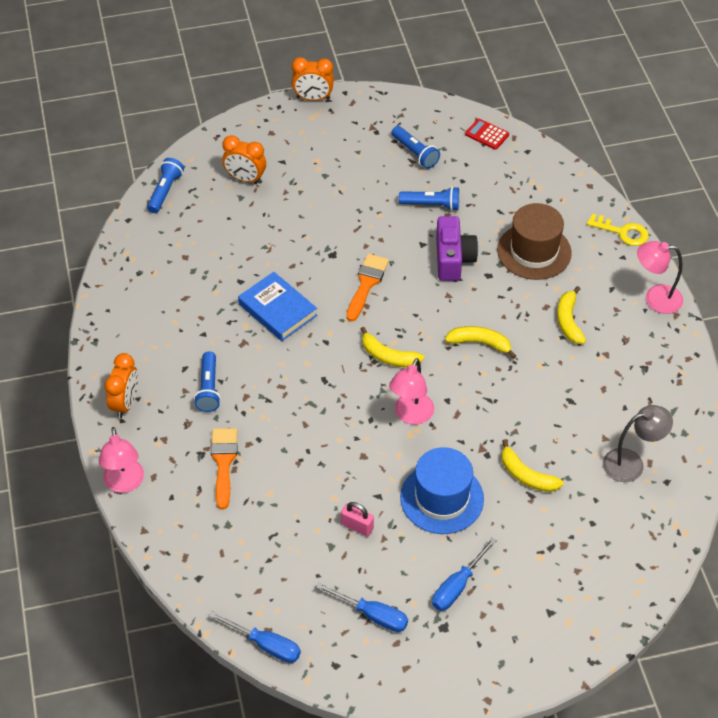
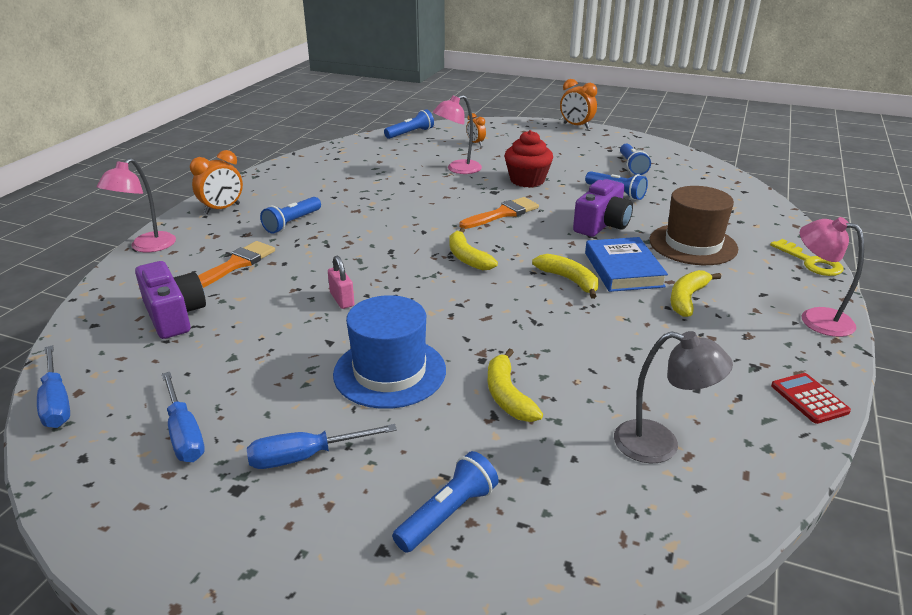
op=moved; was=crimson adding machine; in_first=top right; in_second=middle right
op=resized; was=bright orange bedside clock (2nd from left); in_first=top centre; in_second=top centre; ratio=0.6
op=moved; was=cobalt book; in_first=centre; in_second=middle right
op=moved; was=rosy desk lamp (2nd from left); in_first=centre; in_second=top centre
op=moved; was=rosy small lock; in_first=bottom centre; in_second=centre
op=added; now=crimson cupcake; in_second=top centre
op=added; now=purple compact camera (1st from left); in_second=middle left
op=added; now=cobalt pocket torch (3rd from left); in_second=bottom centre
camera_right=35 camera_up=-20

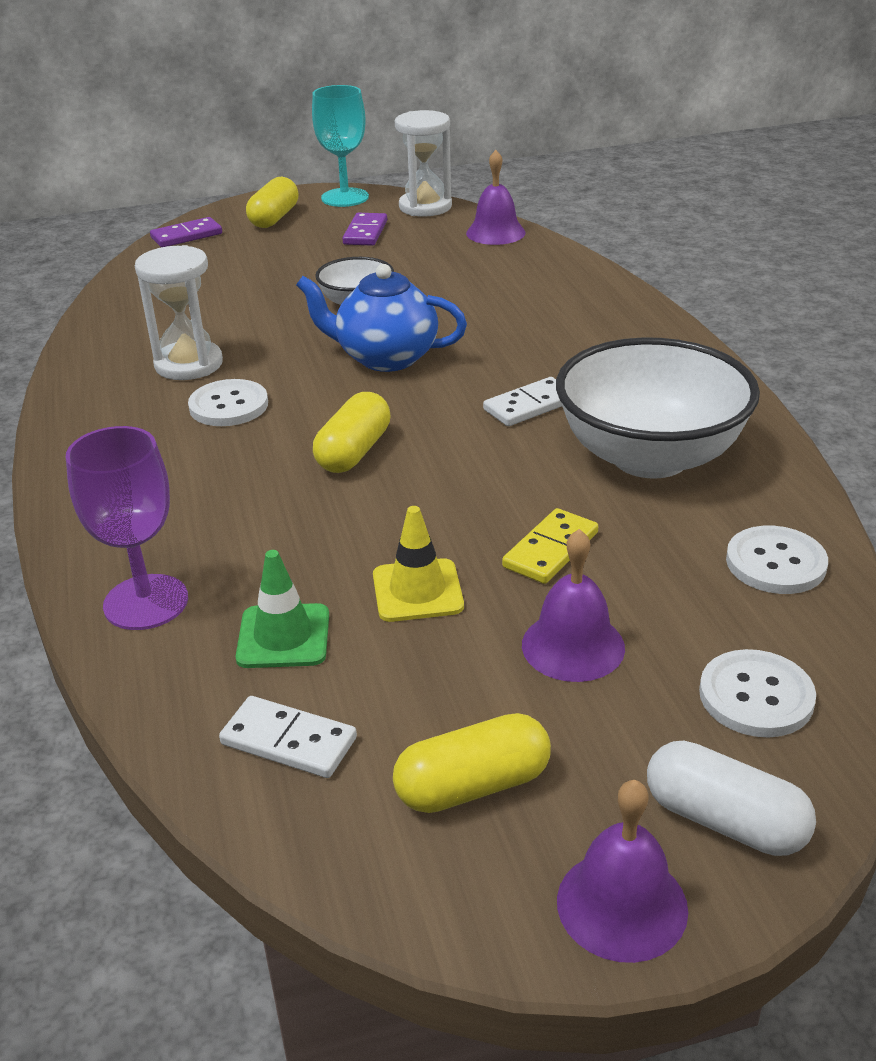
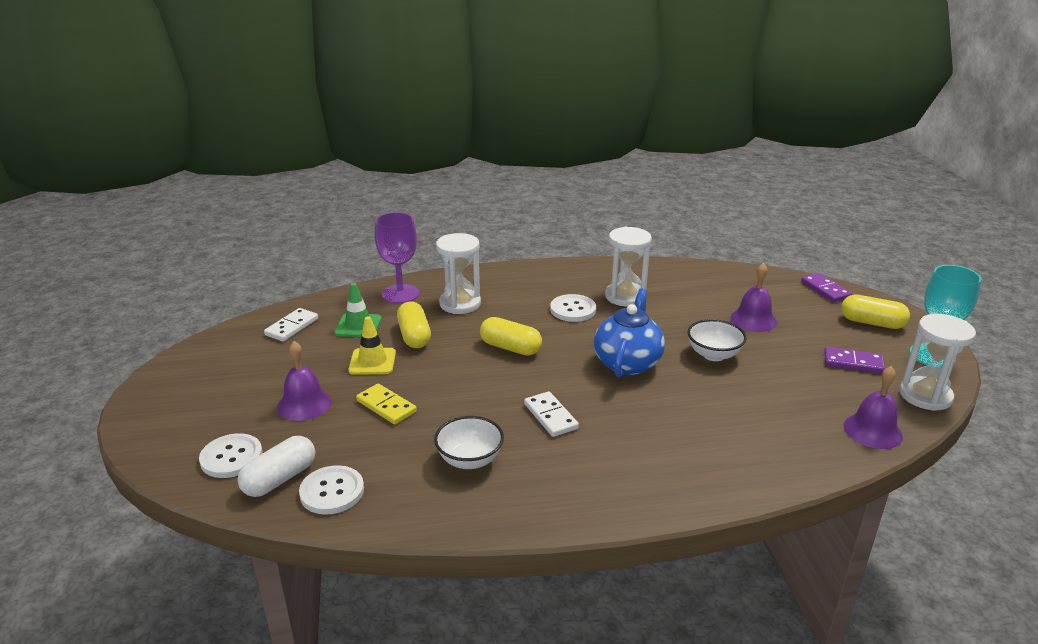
op=resized; was=snow-white deep dish (2nd from left in the first image); in_first=middle right; in_second=bottom centre; ratio=0.51
op=moved; was=golden capsule (3rd from left in the first image); now=golden capsule (1st from left); in_first=bottom centre; in_second=centre
op=moved; was=snow-white capsule; in_first=bottom right; in_second=bottom left
op=moved; was=purple bell (3rd from left in the first image); now=purple bell (2nd from left); in_first=bottom right; in_second=middle right
op=added; now=snow-white sand timer (1st from left); in_second=centre
camera_right=95 camera_up=-5

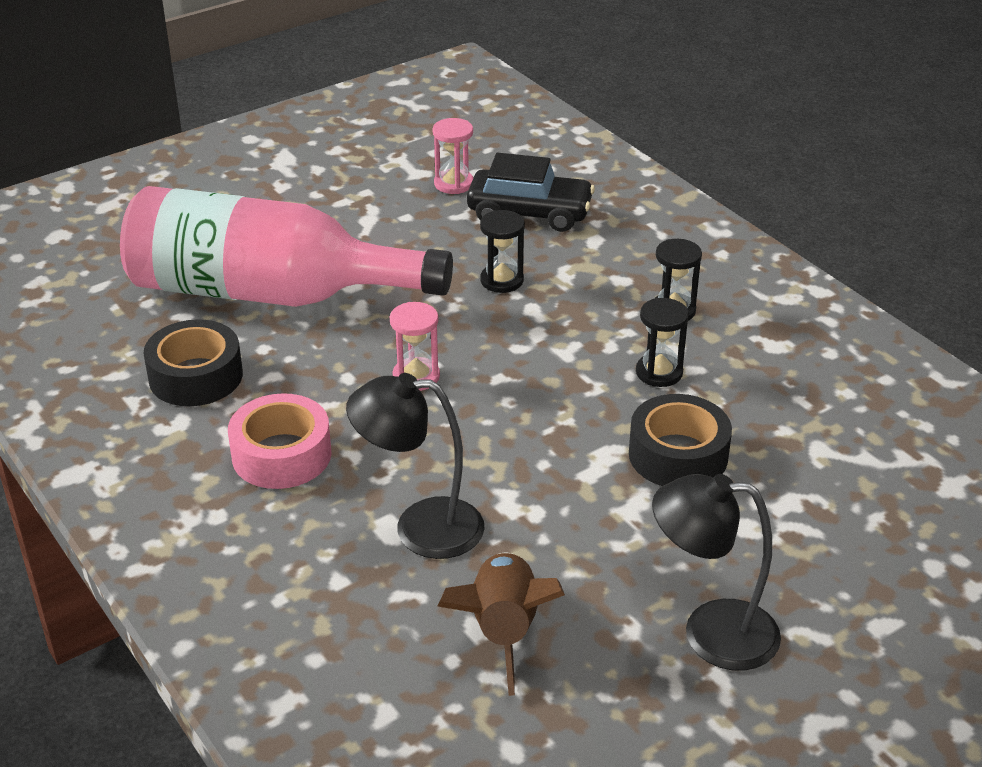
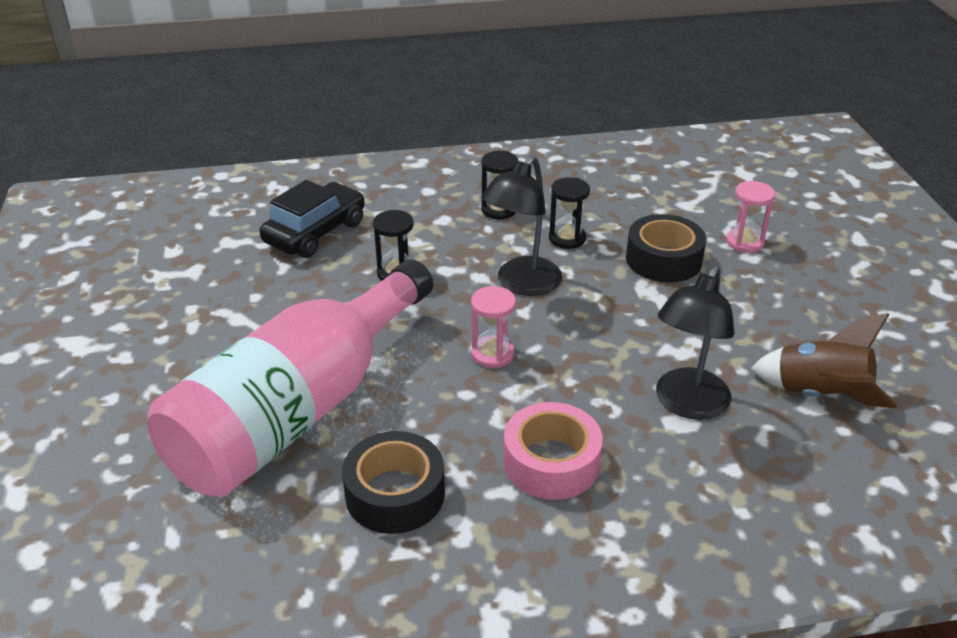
op=moved; was=rosy sand timer (2nd from left); in_first=top centre; in_second=middle right
op=moved; was=jet-black desk lamp (2nd from left in the first image); now=jet-black desk lamp (1st from left); in_first=bottom right; in_second=centre
camera_right=-65 camera_up=0

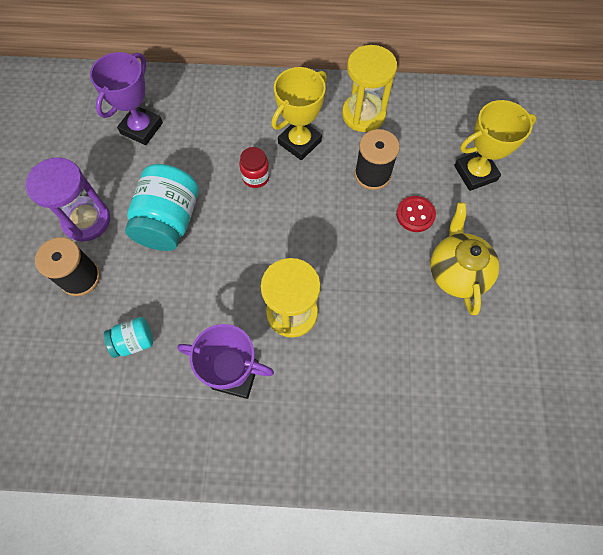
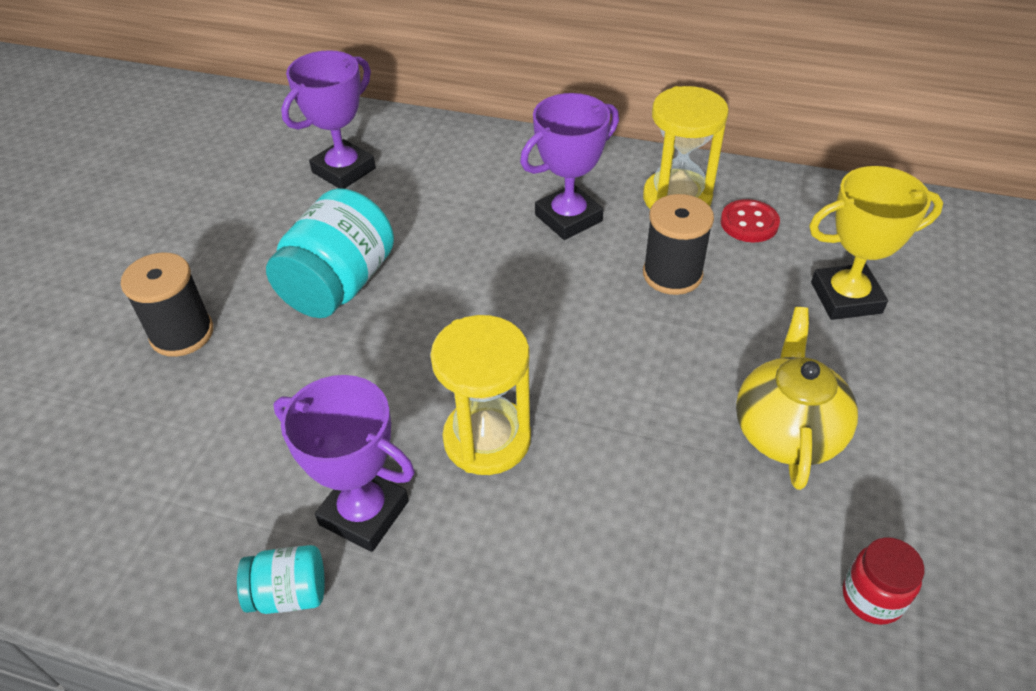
op=recoloured; was=golden trophy (1st from left); now=purple trophy (3rd from left); in_first=top centre; in_second=top centre
op=moved; was=crimson jam jar; in_first=top centre; in_second=bottom right
op=removed; was=purple sand timer; in_first=middle left
op=moved; was=crimson sewing button; in_first=middle right; in_second=top right
op=moved; was=turquoise jam jar (1st from left); in_first=middle left; in_second=bottom left
camera_right=15 camera_up=-20

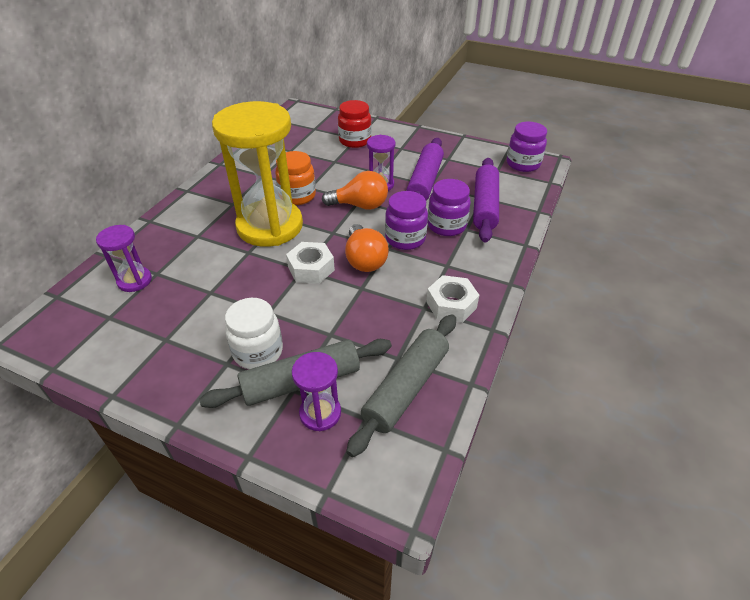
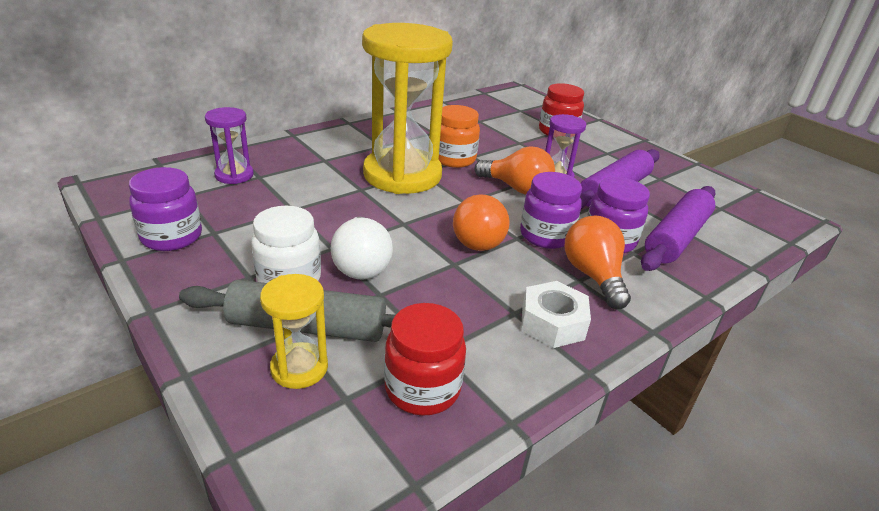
op=moved; was=purple jam jar (3rd from left in the first image); now=purple jam jar (1st from left); in_first=top right; in_second=middle left
op=removed; was=snow-white hexagon nut (1st from left); in_first=centre
op=replaced; was=gray rolling pin (2nd from left); now=crimson jam jar (1st from left); in_first=centre; in_second=bottom centre
op=recoloured; was=purple sand timer (2nd from left); now=golden sand timer (1st from left); in_first=centre; in_second=centre
op=added; now=snow-white light bulb; in_second=centre
op=added; now=bright orange light bulb (3rd from left); in_second=middle right
camera_right=25 camera_up=-10

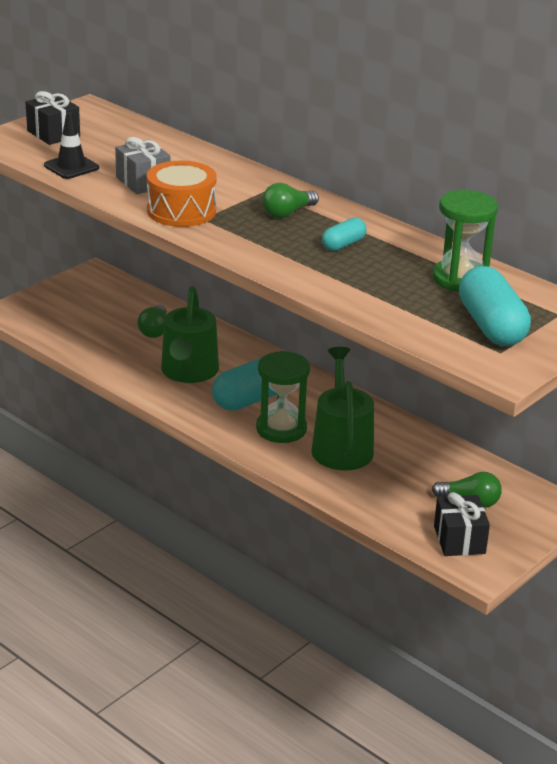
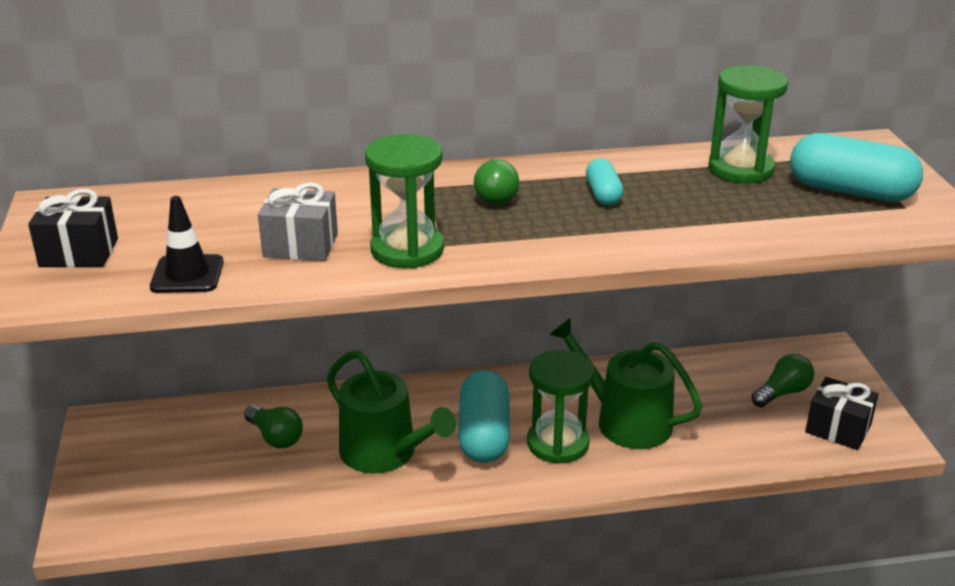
op=replaced; was=bright orange drum; now=green sand timer (1st from left); in_first=top left; in_second=centre
camera_right=-50 camera_up=0

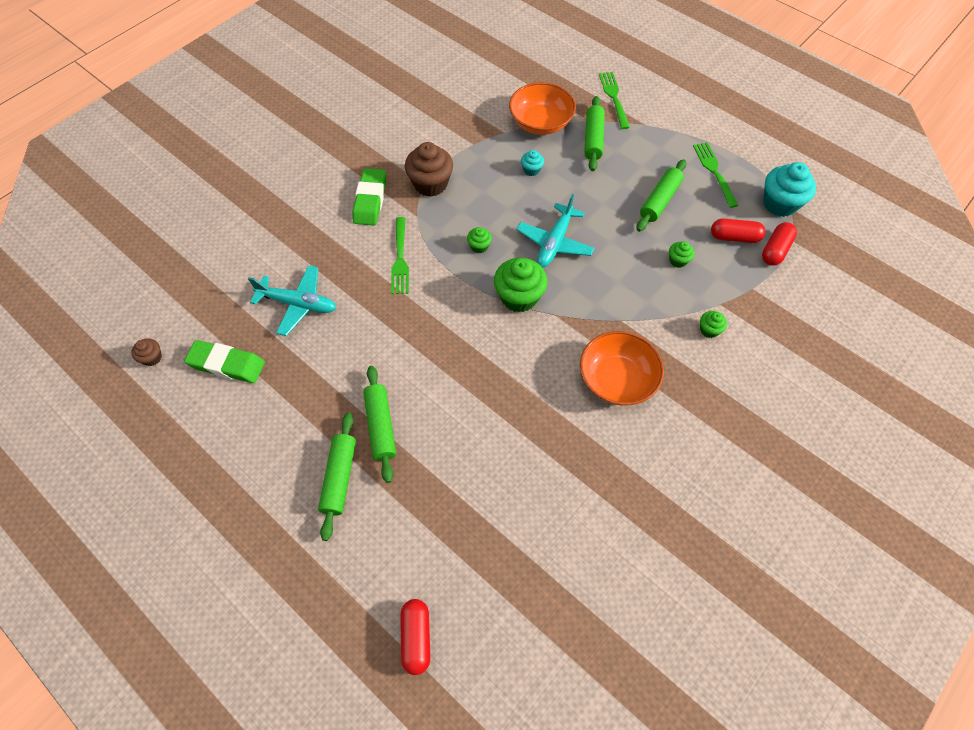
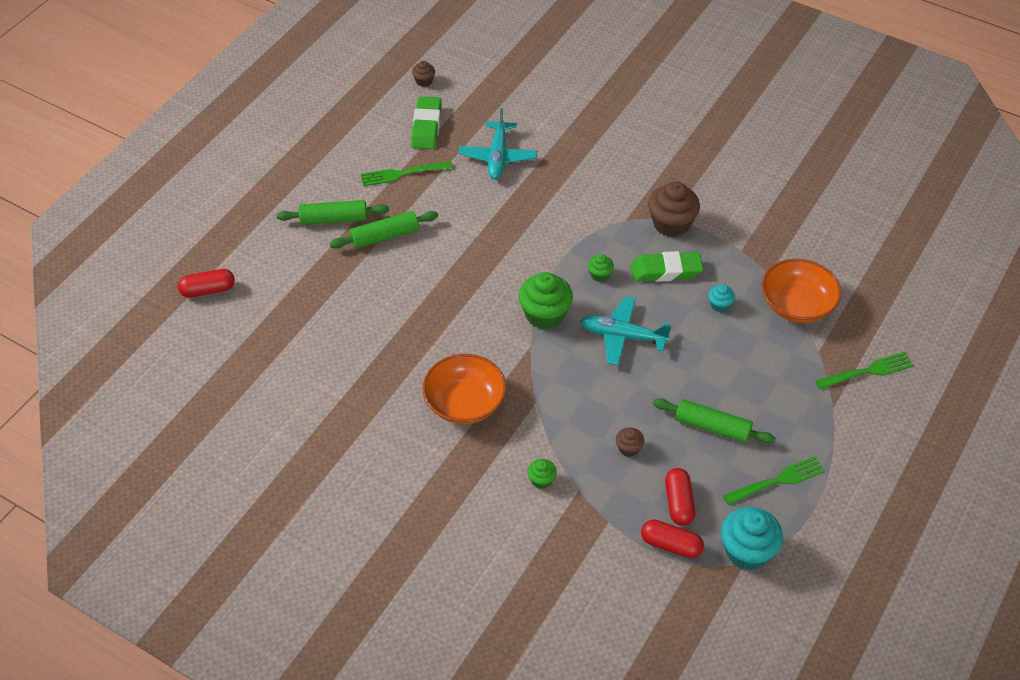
op=removed; was=green rolling pin (3rd from left); in_first=top centre
op=moved; was=green eraser (2nd from left); in_first=top centre; in_second=centre
op=moved; was=green dinner fork (1st from left); in_first=centre; in_second=top centre
op=recoloured; was=green cupcake (3rd from left); now=brown cupcake (2nd from left); in_first=middle right; in_second=centre
camera_right=80 camera_up=-10

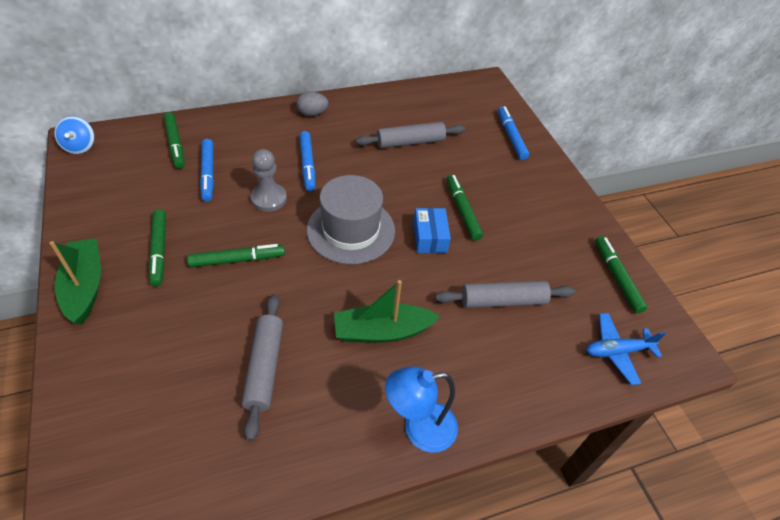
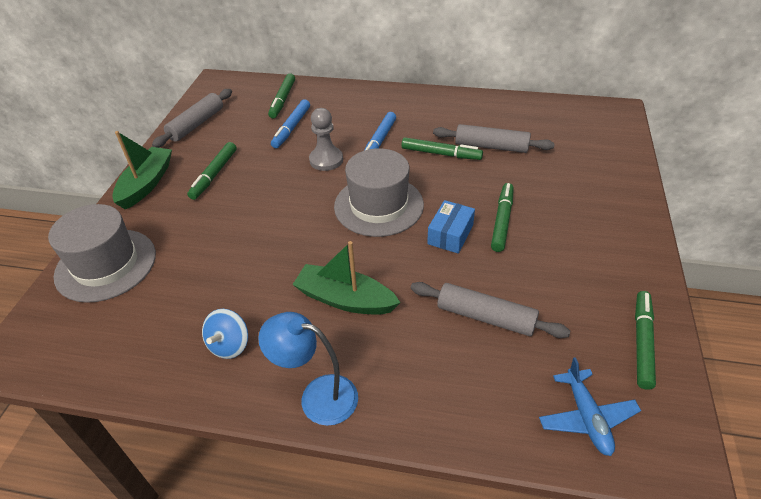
op=removed; was=gray toy egg; in_first=top centre
op=removed; was=cobalt felt pen (3rd from left); in_first=top centre
op=moved; was=cobalt spinning top; in_first=top left; in_second=bottom left
op=moved; was=green felt pen (3rd from left); in_first=middle left; in_second=top centre
op=moved; was=gray rolling pin (1st from left); in_first=bottom centre; in_second=top left
op=turned; was=cobalt toy plane; in_first=bottom right; in_second=bottom right; clockwise=-120
op=added; now=gray tall hat (1st from left); in_second=middle left
camera_right=35 camera_up=-5

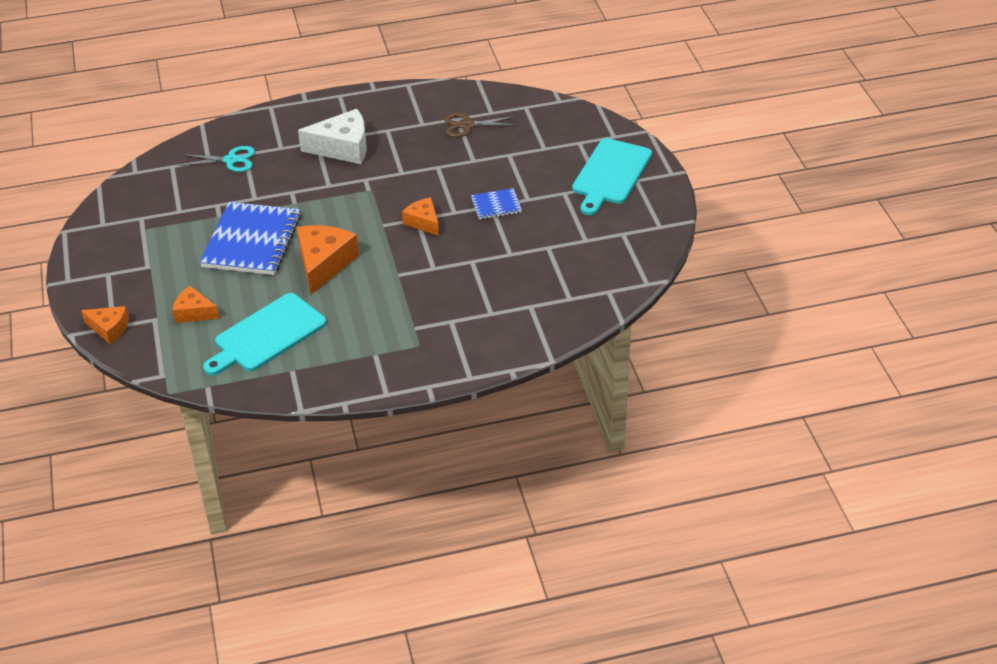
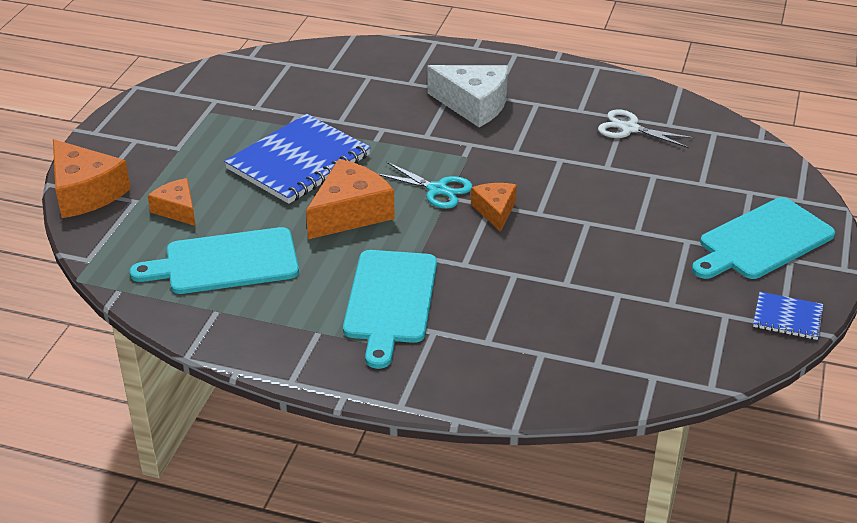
op=recoloured; was=brown scissors; now=snow-white scissors; in_first=top centre; in_second=top right
op=moved; was=turquoise scissors; in_first=top left; in_second=centre
op=moved; was=cobalt exercise book (2nd from left); in_first=top centre; in_second=middle right
op=resized; was=bright orange piece of cheese (1st from left); in_first=middle left; in_second=middle left; ratio=1.69
op=added; now=turquoise bread board (2nd from left); in_second=centre
camera_right=30 camera_up=-5

